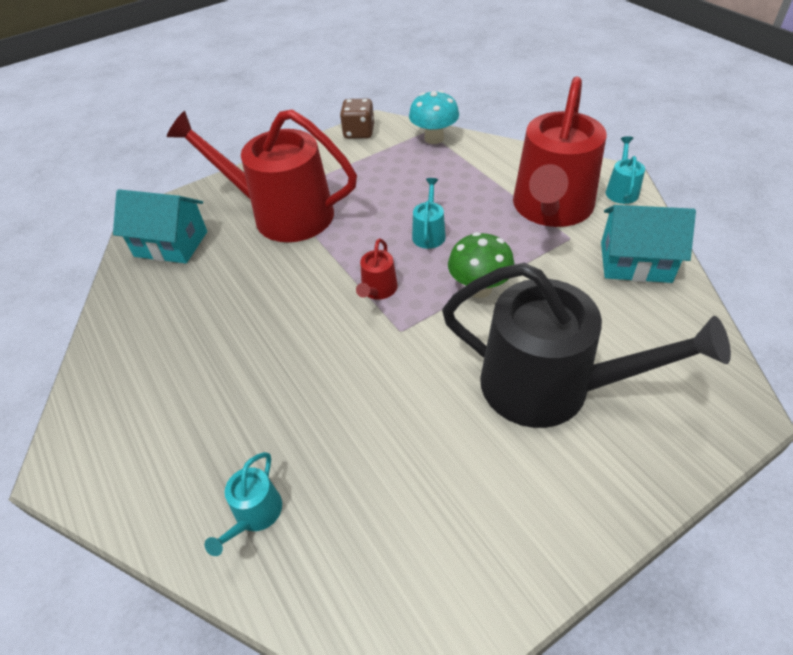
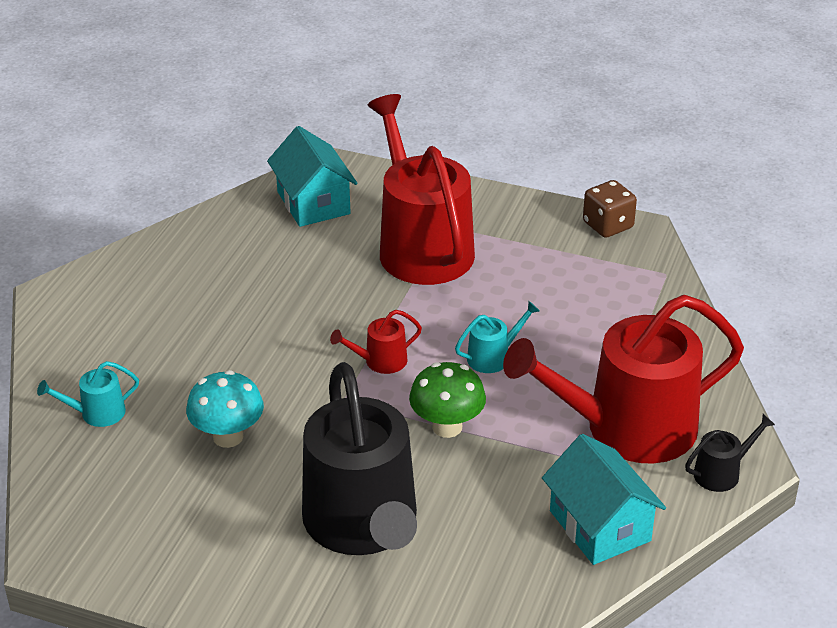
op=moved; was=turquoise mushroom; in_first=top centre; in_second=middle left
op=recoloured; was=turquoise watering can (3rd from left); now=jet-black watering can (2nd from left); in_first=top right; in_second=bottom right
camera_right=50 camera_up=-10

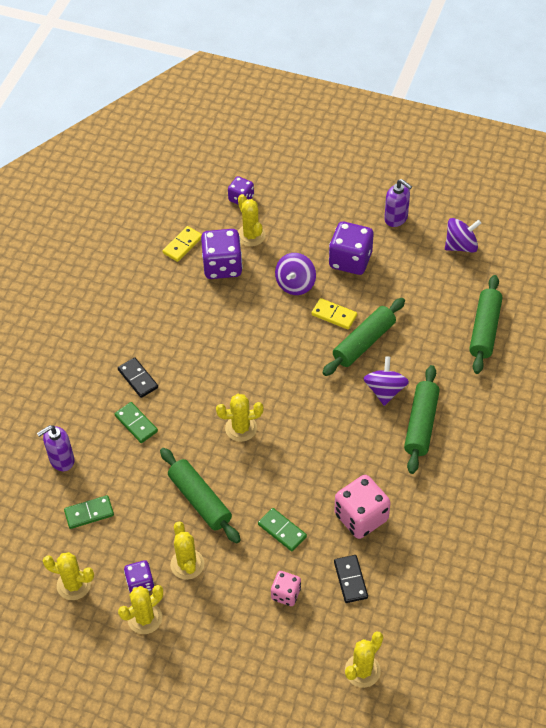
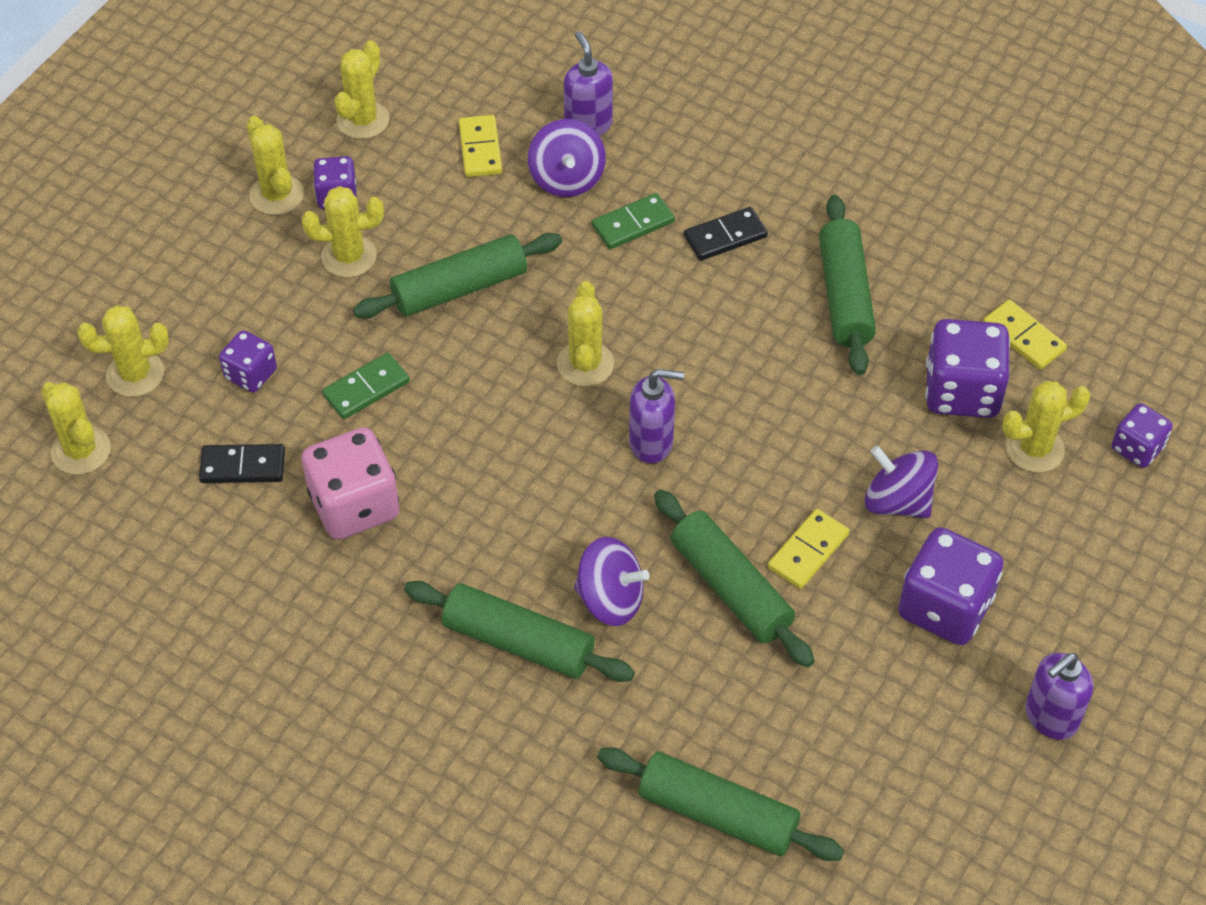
op=moved; was=purple spinning top (3rd from left in the first image); now=purple spinning top (1st from left); in_first=top right; in_second=top centre
op=recoloured; was=green domino piece (1st from left); now=golden domino piece (1st from left); in_first=bottom left; in_second=top centre
op=recoloured; was=rosy dice (1st from left); now=purple dice (1st from left); in_first=bottom centre; in_second=middle left
op=added; now=green rolling pin (5th from left); in_second=top right
op=added; now=golden saguaro cactus (2nd from left); in_second=middle left
op=added; now=purple soap pump (2nd from left); in_second=centre
camera_right=100 camera_up=0

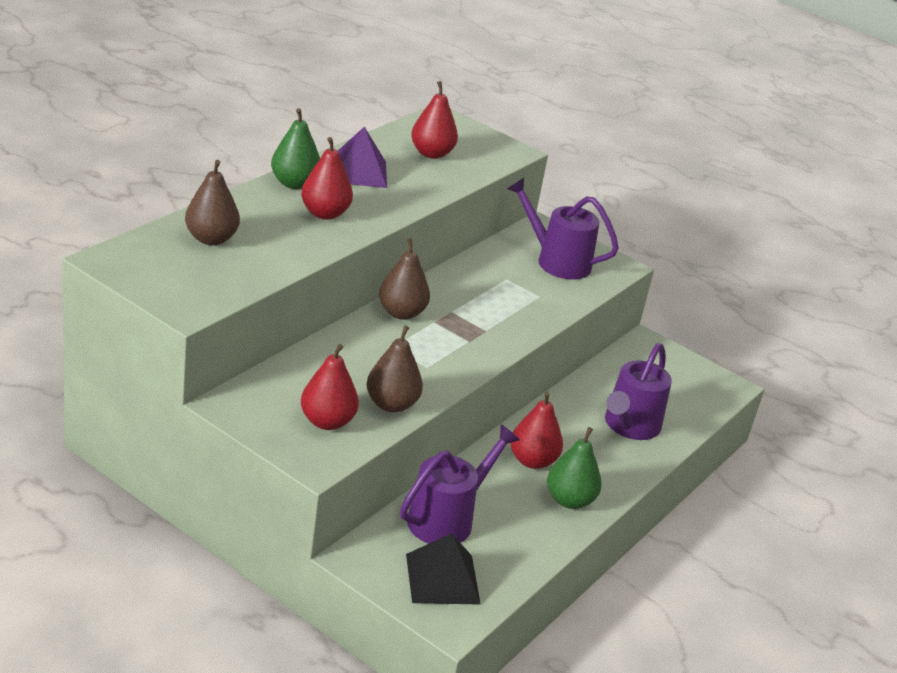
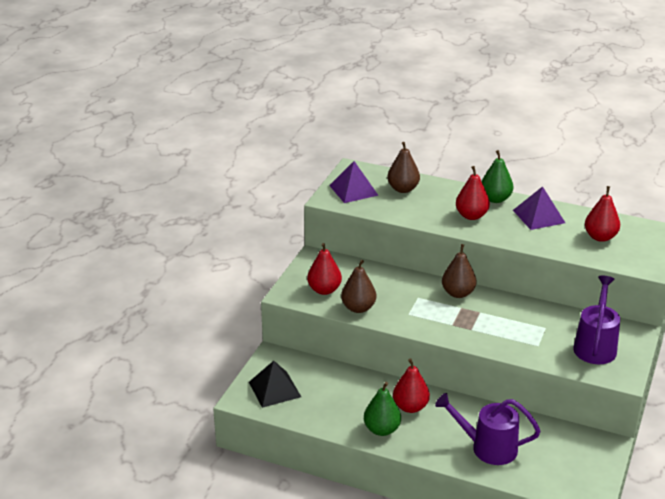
op=removed; was=purple watering can (1st from left); in_first=bottom centre
op=added; now=purple pyramid shape (1st from left); in_second=centre
camera_right=80 camera_up=0

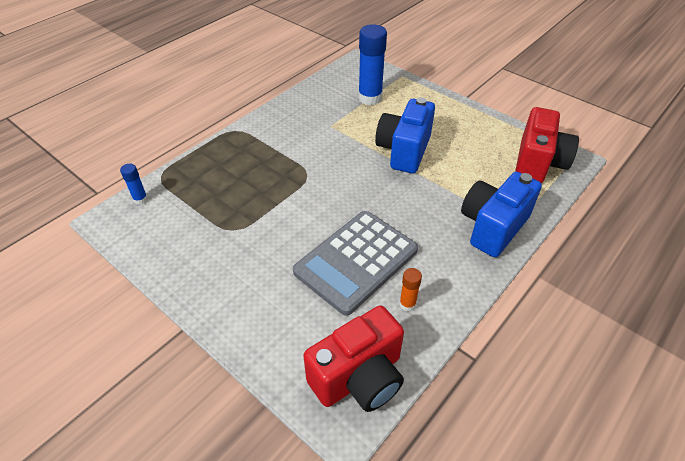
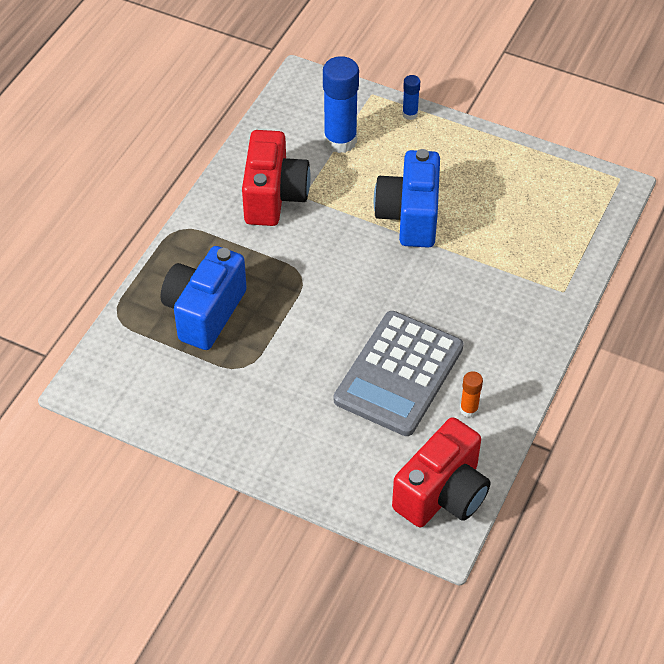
op=moved; was=crimson compact camera (2nd from left in the first image); now=crimson compact camera (1st from left); in_first=top right; in_second=top centre
op=moved; was=cobalt glue stick (1st from left in the first image); now=cobalt glue stick (2nd from left); in_first=middle left; in_second=top centre
op=moved; was=cobalt compact camera (2nd from left in the first image); now=cobalt compact camera (1st from left); in_first=middle right; in_second=middle left
camera_right=-15 camera_up=5

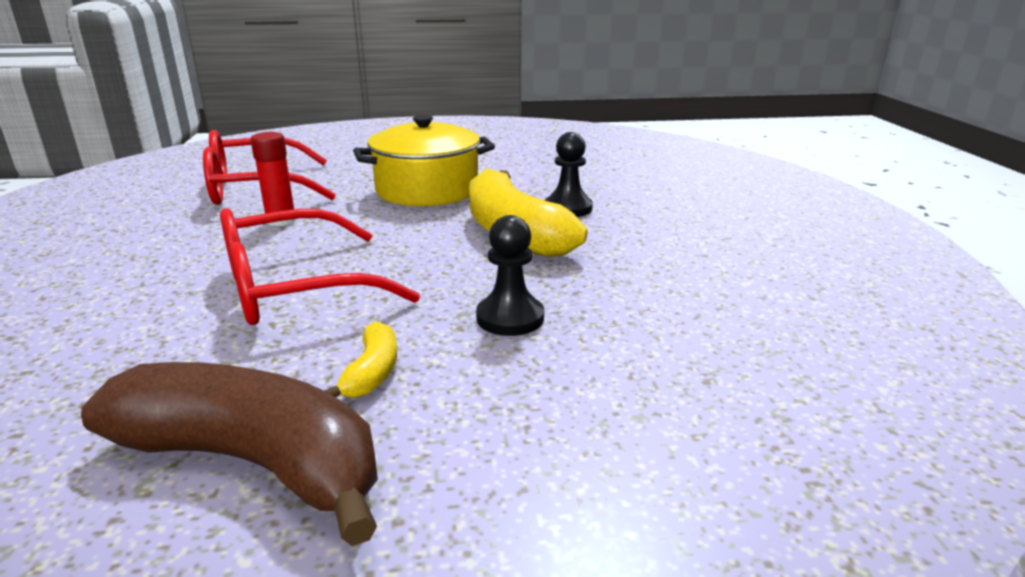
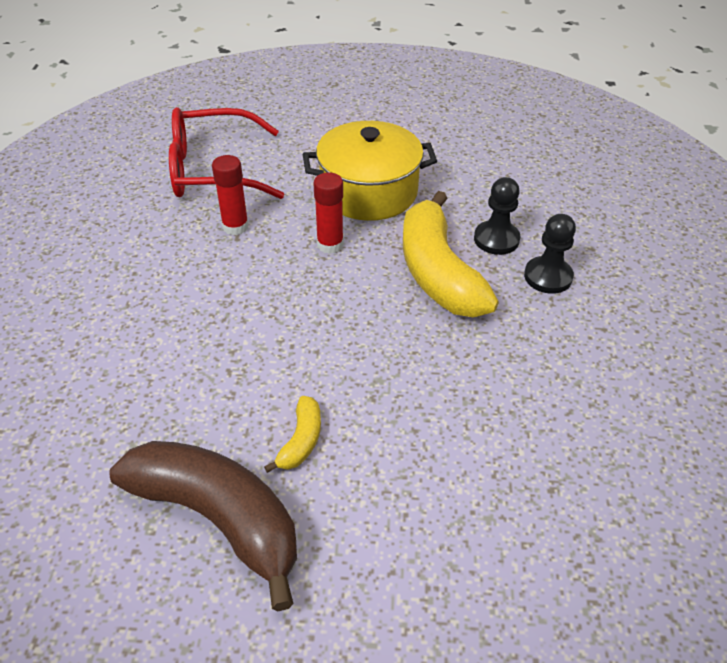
op=removed; was=crimson glasses (2nd from left); in_first=middle left
op=moved; was=jet-black game pawn (1st from left in the first image); now=jet-black game pawn (2nd from left); in_first=centre; in_second=middle right
op=added; now=crimson glue stick (2nd from left); in_second=top centre
camera_right=10 camera_up=20

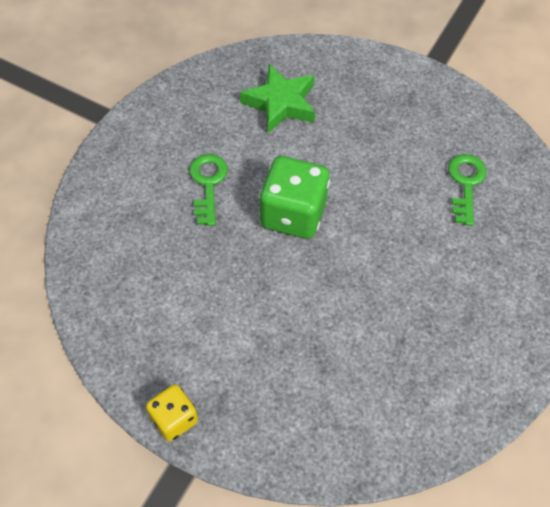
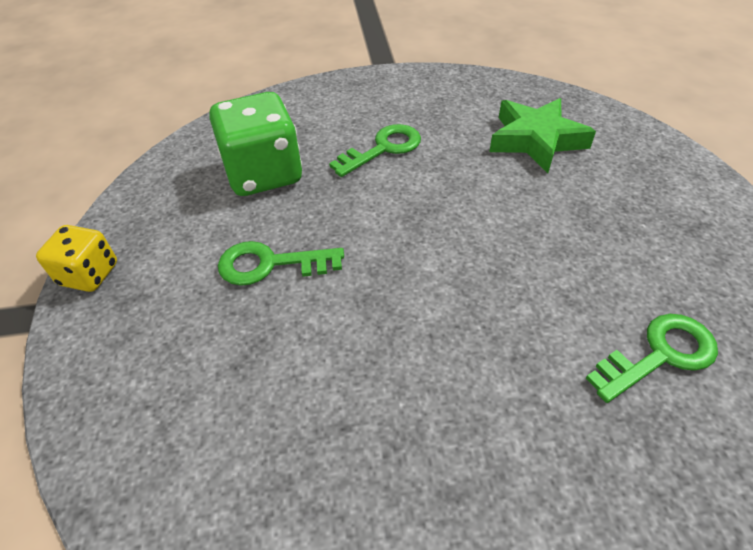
op=moved; was=green dice; in_first=centre; in_second=top centre
op=added; now=green door key (1st from left); in_second=centre
camera_right=55 camera_up=-10

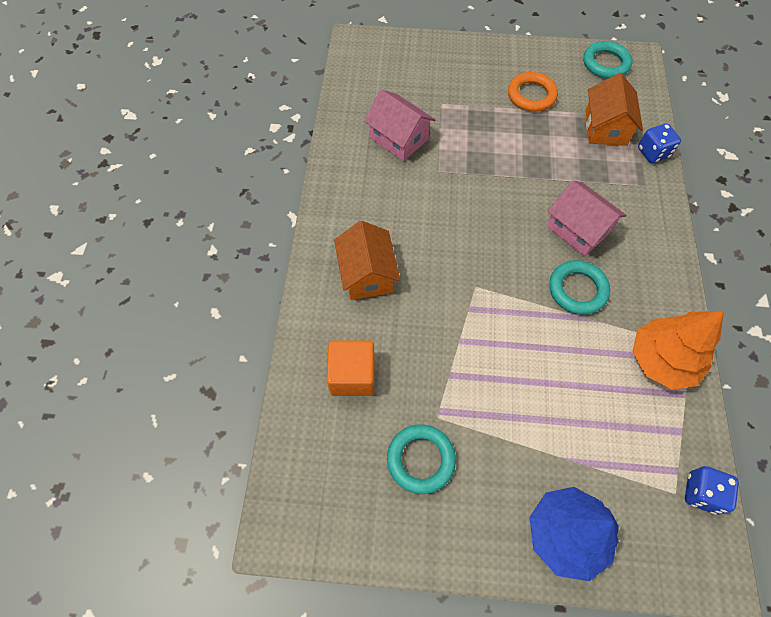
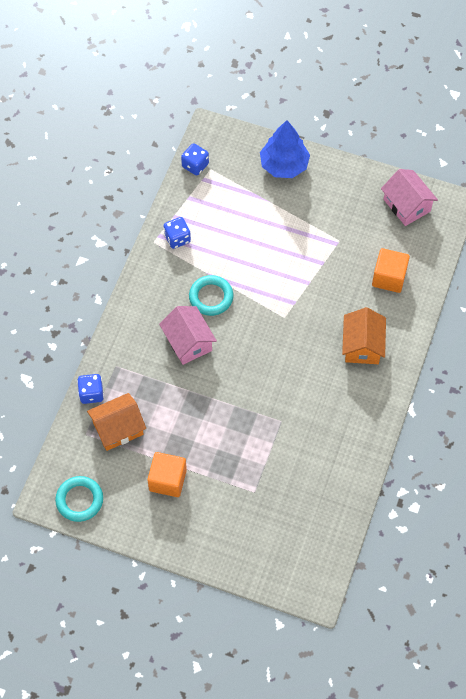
op=replaced; was=bright orange ring; now=bright orange solid cube (1st from left); in_first=top right; in_second=bottom centre
op=turned; was=bright orange house (2nd from left in the first image); in_first=top right; in_second=middle left; clockwise=45
op=moved; was=rosy house (1st from left in the first image); now=rosy house (2nd from left); in_first=top centre; in_second=top right
op=replaced; was=bright orange tree; now=cobalt dice (2nd from left); in_first=middle right; in_second=centre
op=removed; was=turquoise ring (1st from left); in_first=bottom centre
camera_right=-165 camera_up=0

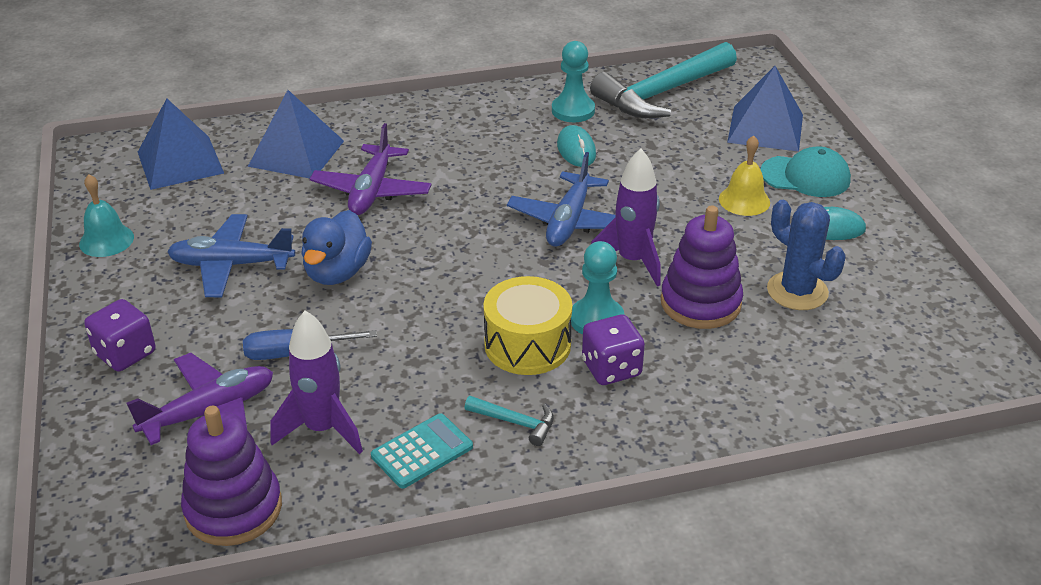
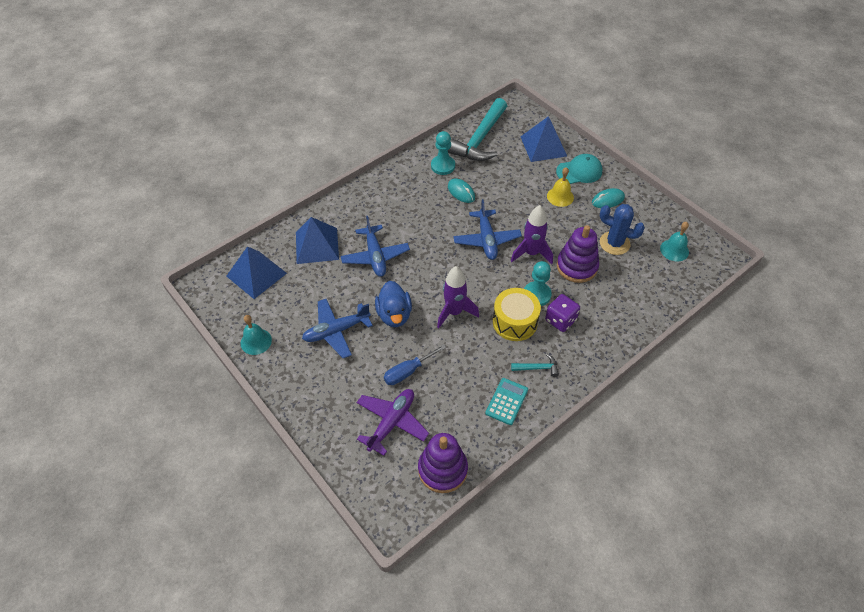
op=recoloured; was=purple toy plane (2nd from left); now=cobalt toy plane (2nd from left); in_first=top centre; in_second=centre
op=removed; was=purple dice (1st from left); in_first=middle left
op=moved; was=purple spaceship (1st from left); in_first=middle left; in_second=centre
op=added; now=turquoise bell (2nd from left); in_second=middle right
camera_right=-25 camera_up=15

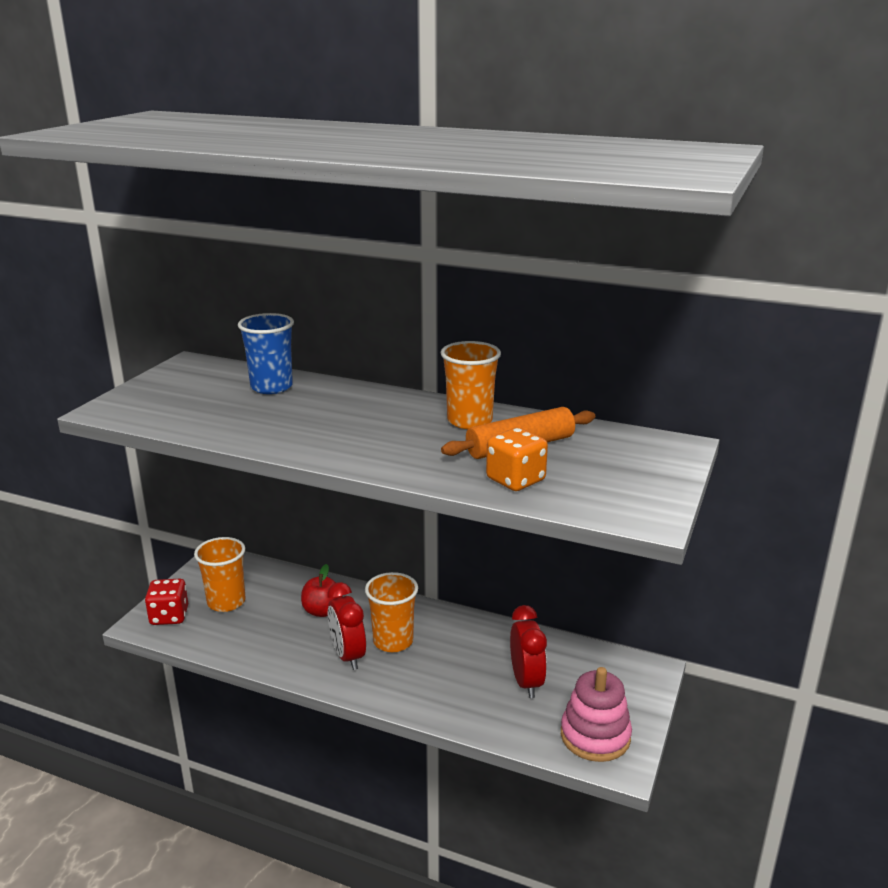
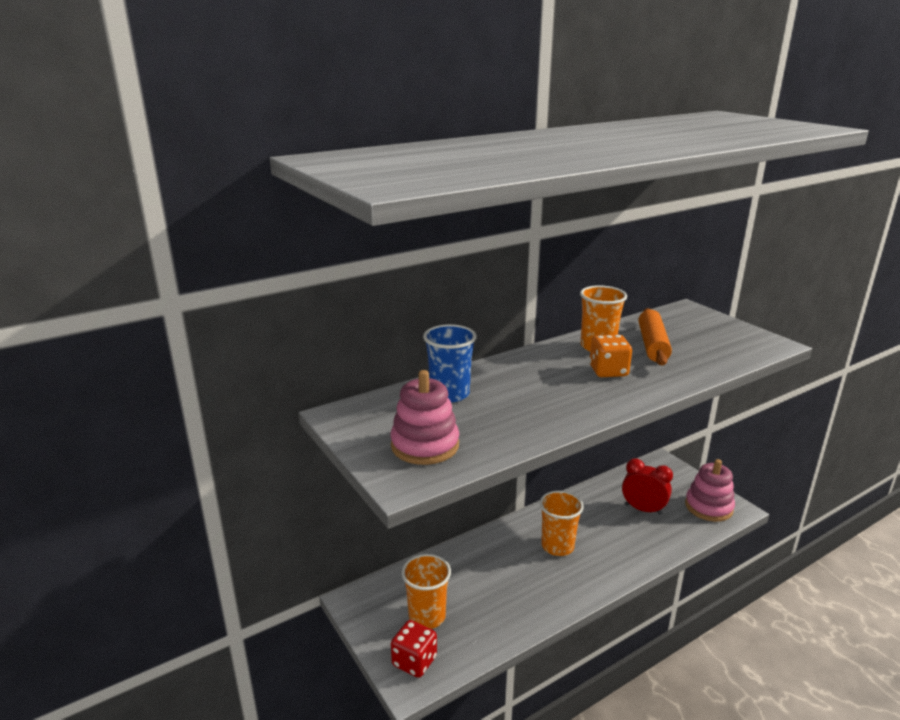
op=moved; was=bright orange dice; in_first=centre; in_second=middle right
op=removed; was=crimson apple; in_first=centre
op=removed; was=crimson bedside clock (1st from left); in_first=bottom centre
op=added; now=rosy ring stacker (1st from left); in_second=centre
camera_right=-55 camera_up=0

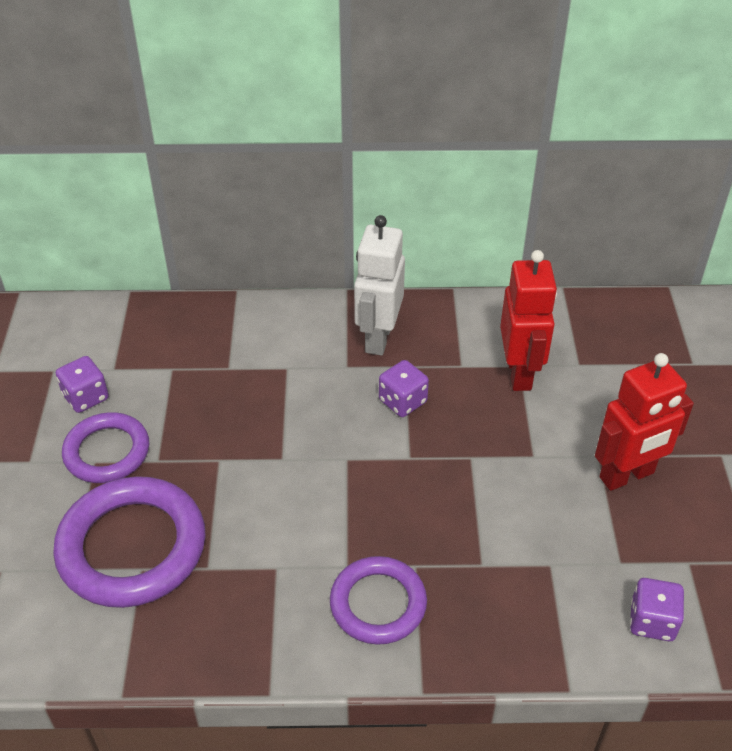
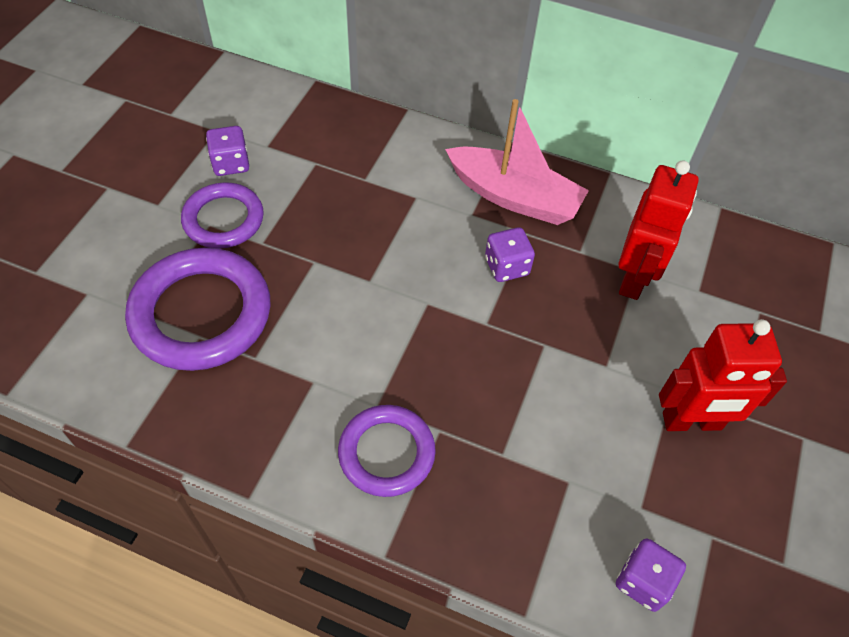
op=replaced; was=snow-white toy robot; now=rosy toy boat; in_first=centre; in_second=top centre
camera_right=20 camera_up=10

